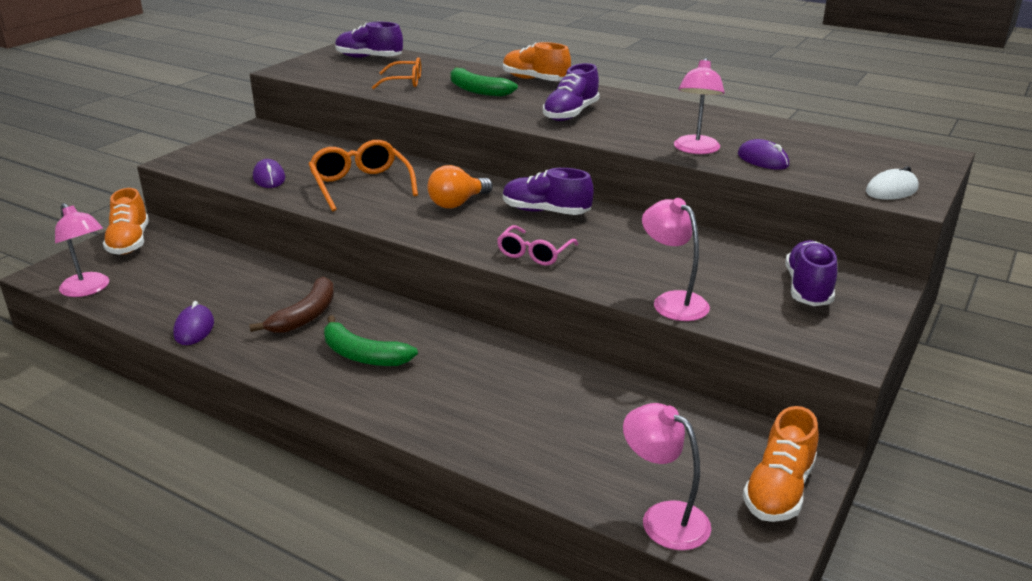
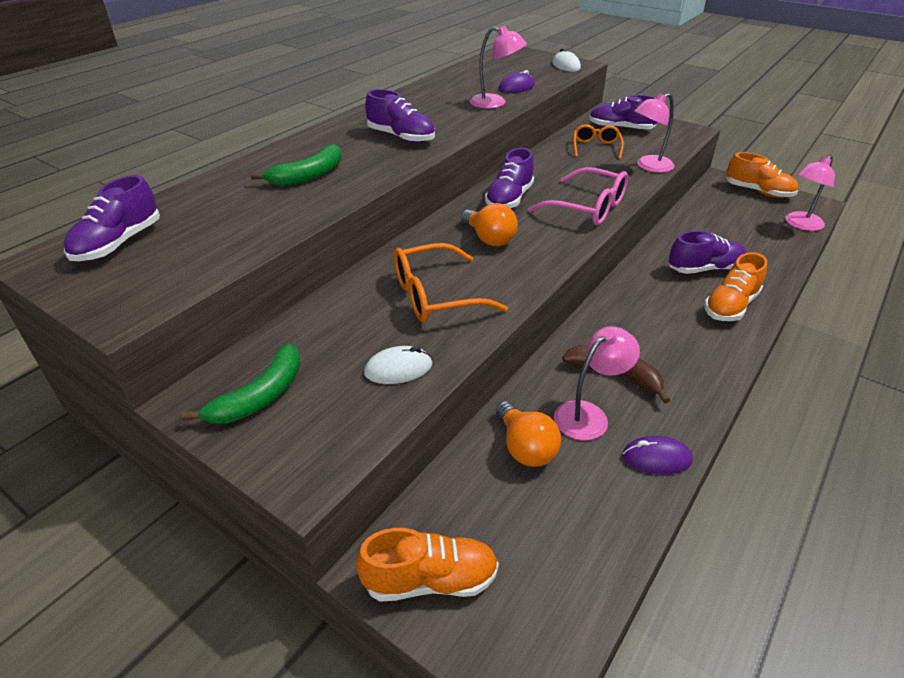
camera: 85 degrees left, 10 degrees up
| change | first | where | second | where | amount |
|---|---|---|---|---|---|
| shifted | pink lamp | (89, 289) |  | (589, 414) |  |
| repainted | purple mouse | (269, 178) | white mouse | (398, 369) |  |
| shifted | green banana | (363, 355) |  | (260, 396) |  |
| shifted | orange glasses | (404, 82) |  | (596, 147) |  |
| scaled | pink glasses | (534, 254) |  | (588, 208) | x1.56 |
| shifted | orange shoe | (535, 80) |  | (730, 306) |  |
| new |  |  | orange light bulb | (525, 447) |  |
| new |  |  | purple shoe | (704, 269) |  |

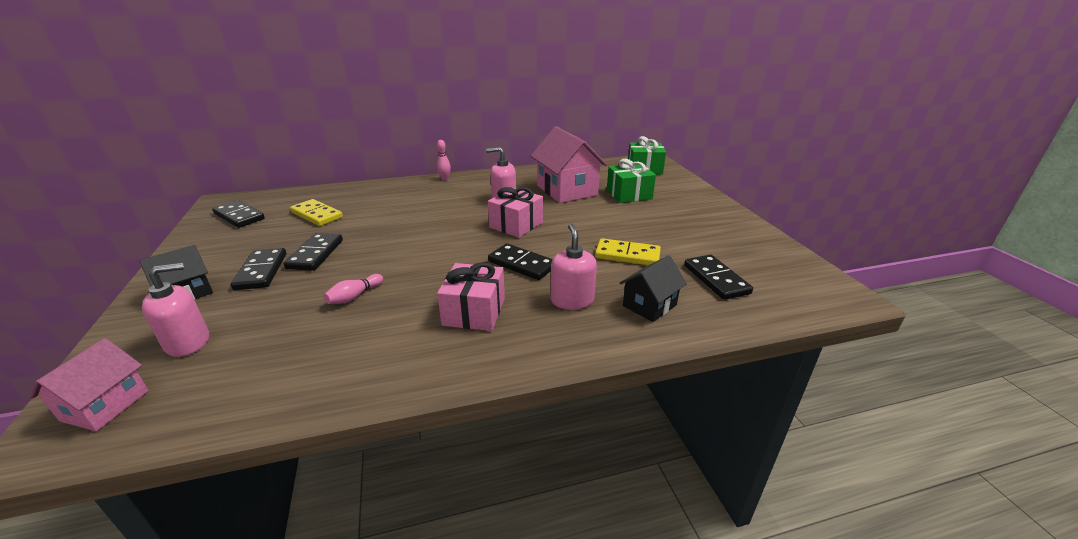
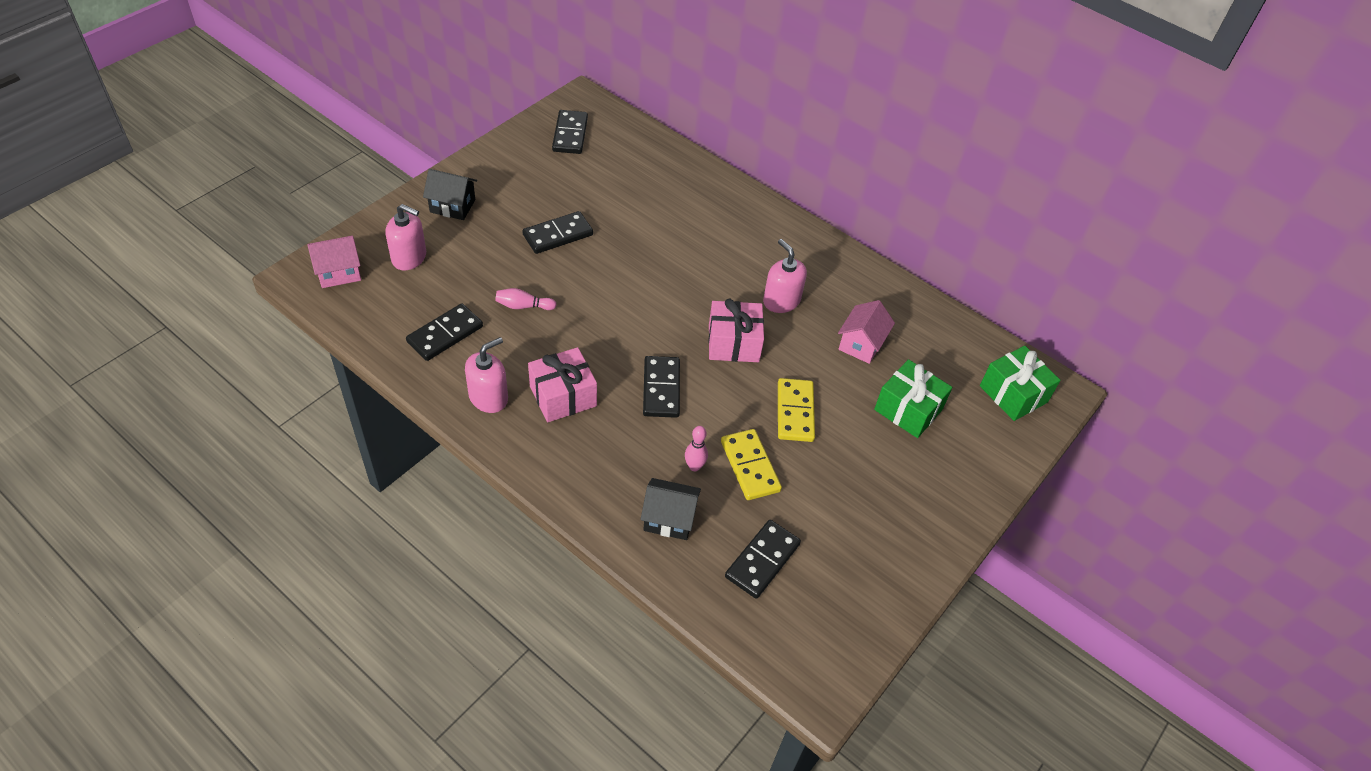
camera: 50 degrees right, 20 degrees up
| change | first | where | second | where | amount |
|---|---|---|---|---|---|
| shifted | black domino | (261, 271) |  | (445, 334) |  |
| shifted | yellow domino | (317, 215) |  | (795, 412) |  |
| shifted | pink bowling pin | (444, 179) |  | (694, 466) |  |
| scaled | pink house | (567, 190) |  | (861, 344) | x0.55 |
| shifted | pink soap dispenser | (572, 300) |  | (488, 397) |  |

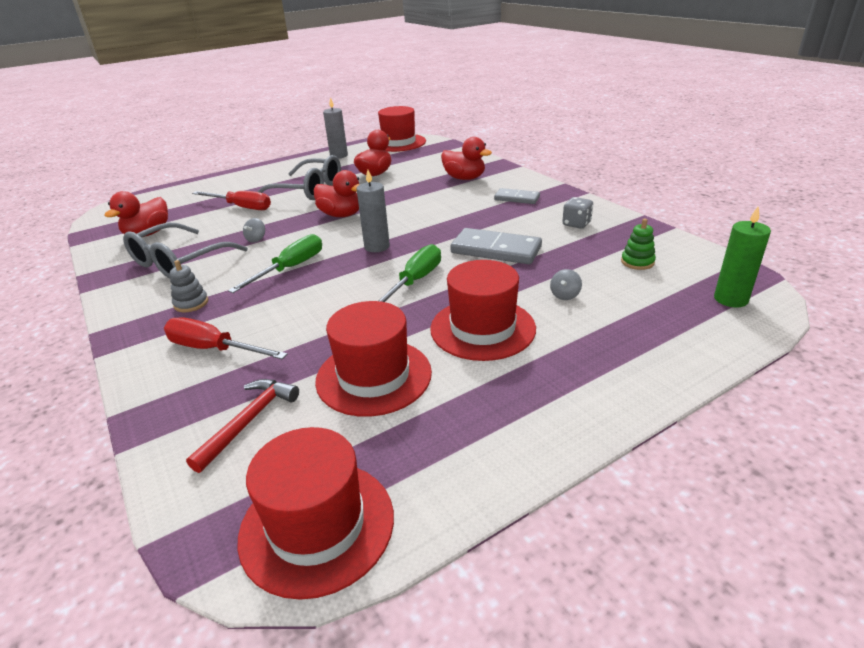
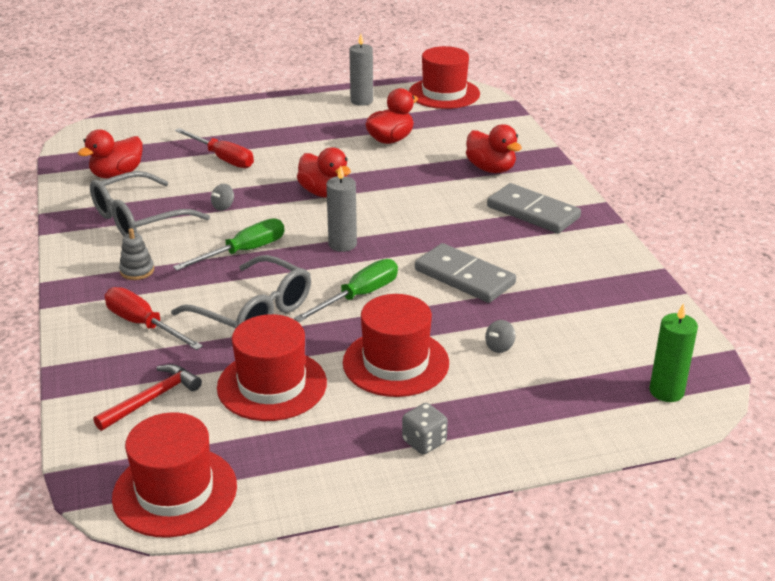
camera: 15 degrees right, 0 degrees up
| change | first | where | second | where | amount |
|---|---|---|---|---|---|
| shifted | grey glasses | (308, 190) |  | (253, 312) |  |
| scaled | grey domino | (516, 198) |  | (533, 212) | x1.67 |
| shifted | grey dice | (576, 224) |  | (424, 442) |  |
| gone | green stacking toy | (637, 262) |  |  |  |

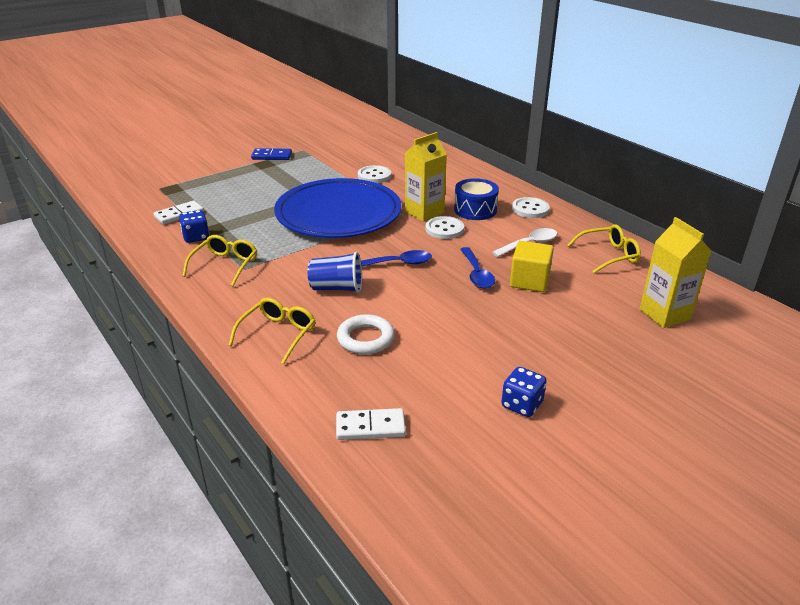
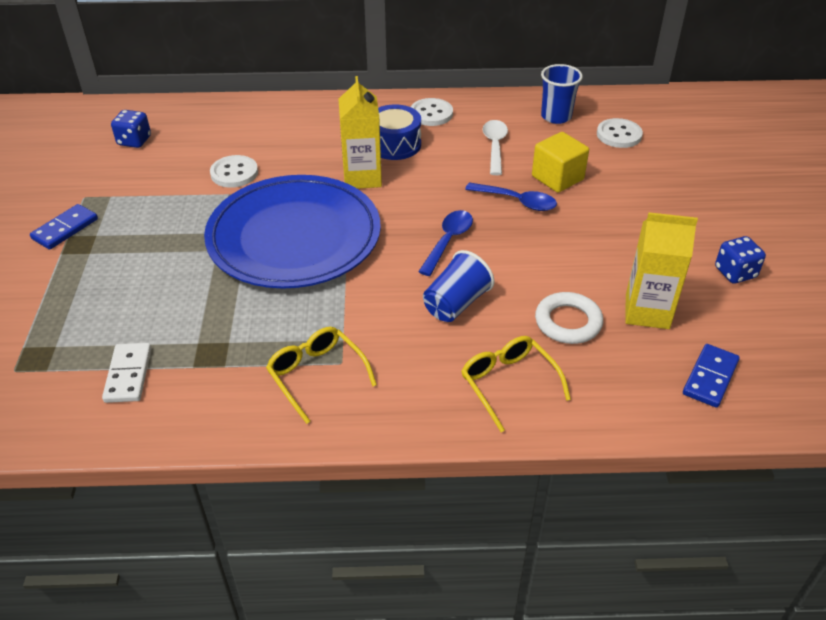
camera: 55 degrees left, 10 degrees up
| change | first | where | second | where | amount |
|---|---|---|---|---|---|
| shifted | blue dice | (196, 237) |  | (134, 141) |  |
| repainted | white domino | (370, 427) | blue domino | (710, 377) |  |
| shifted | white button | (444, 229) |  | (619, 135) |  |
| swapped | yellow glasses | (608, 255) | blue cup | (556, 116) |  |
| shifted | yellow carton | (664, 314) |  | (647, 311) |  |

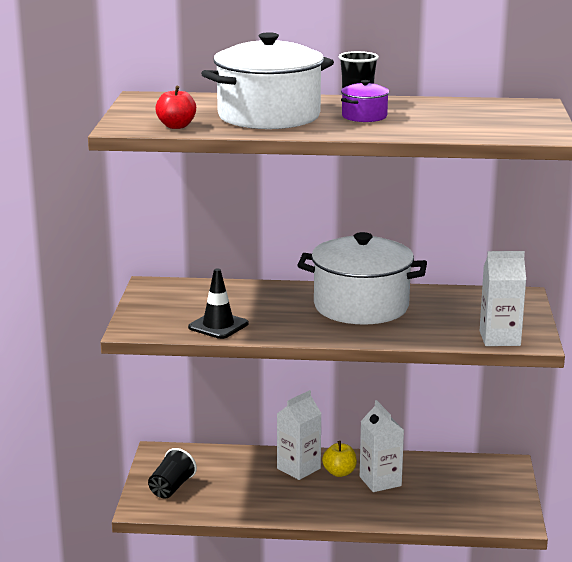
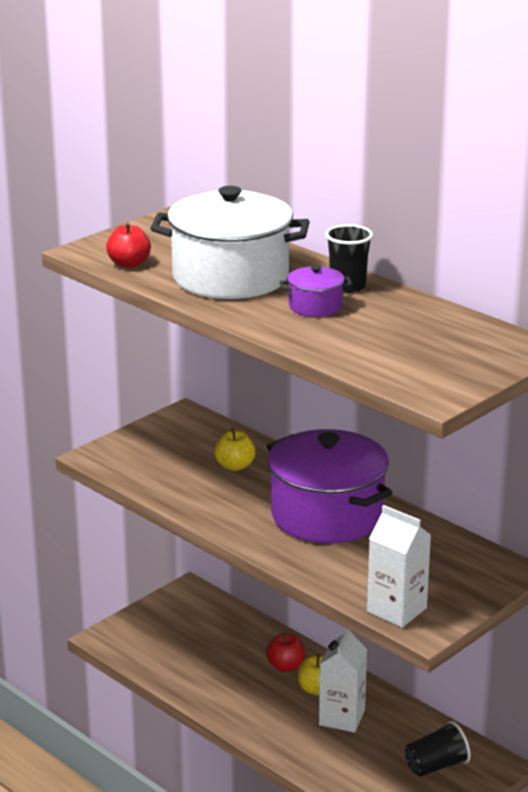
camera: 40 degrees right, 5 degrees up
| change | first | where | second | where | amount |
|---|---|---|---|---|---|
| shifted | black cup | (171, 488) |  | (436, 766) |  |
| gone | black traffic cone | (218, 326) |  |  |  |
| swapped | white carton | (298, 468) | red apple | (285, 666) |  |
| repainted | white pot | (361, 306) | purple pot | (327, 515) |  |
| new |  |  | yellow apple | (234, 466) |  |

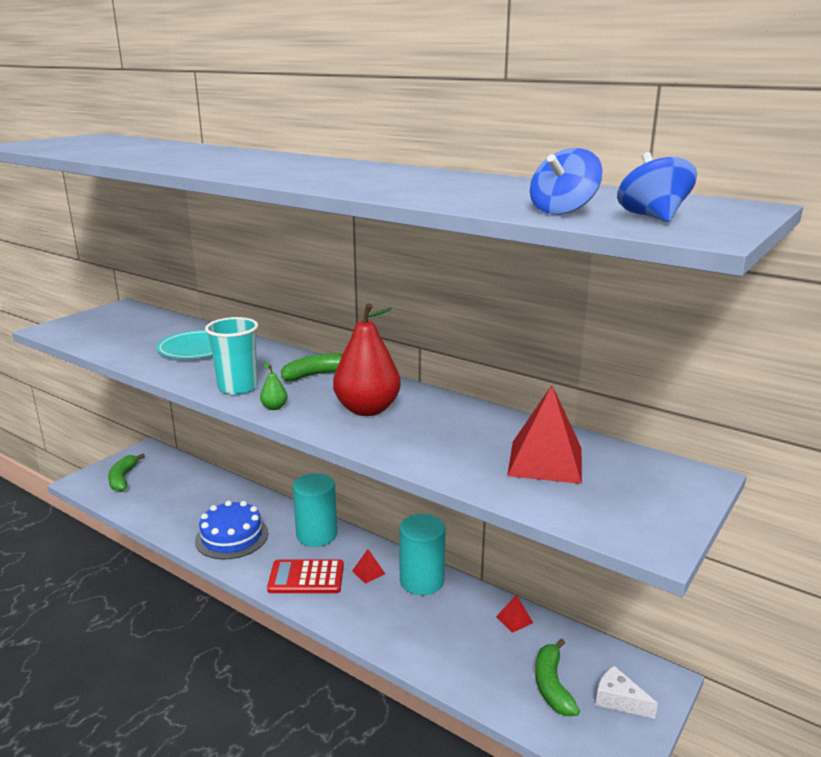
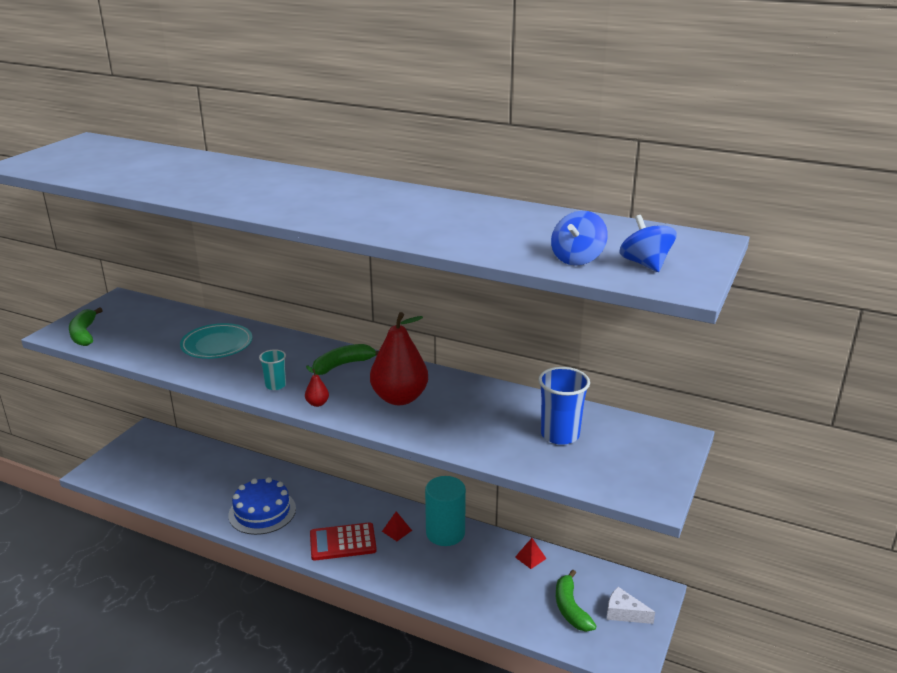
camera: 10 degrees left, 5 degrees up
| change | first | where | second | where | amount |
|---|---|---|---|---|---|
| shifted | green banana | (123, 479) |  | (84, 334) |  |
| scaled | turquoise cup | (238, 387) |  | (275, 385) | x0.58 |
| repainted | green pear | (274, 407) | red pear | (317, 403) |  |
| gone | turquoise cylinder | (316, 535) |  |  |  |
| swapped | red pyramid | (545, 461) | blue cup | (560, 435) |  |

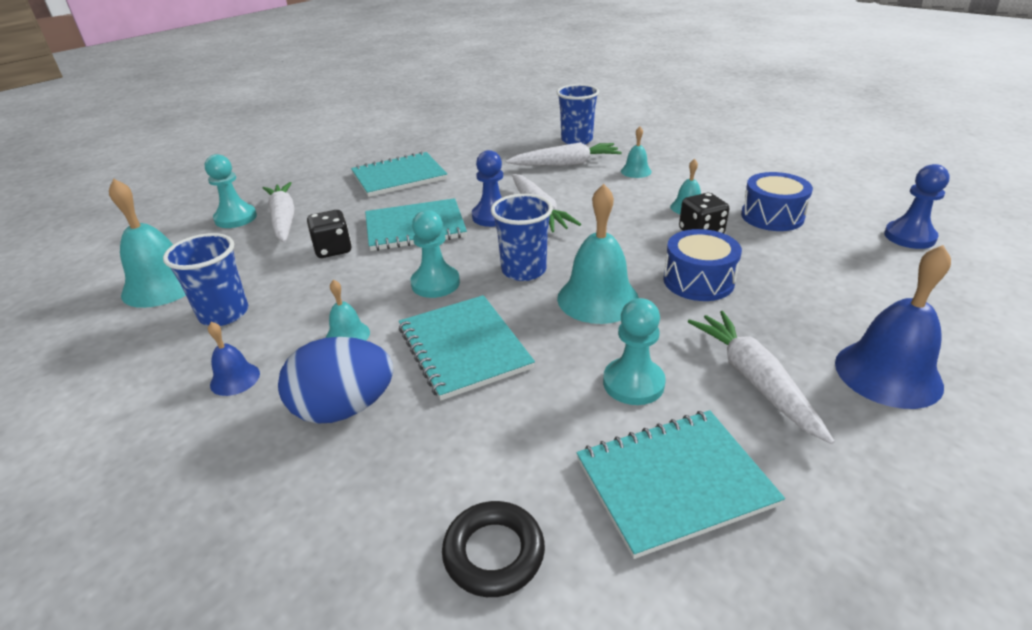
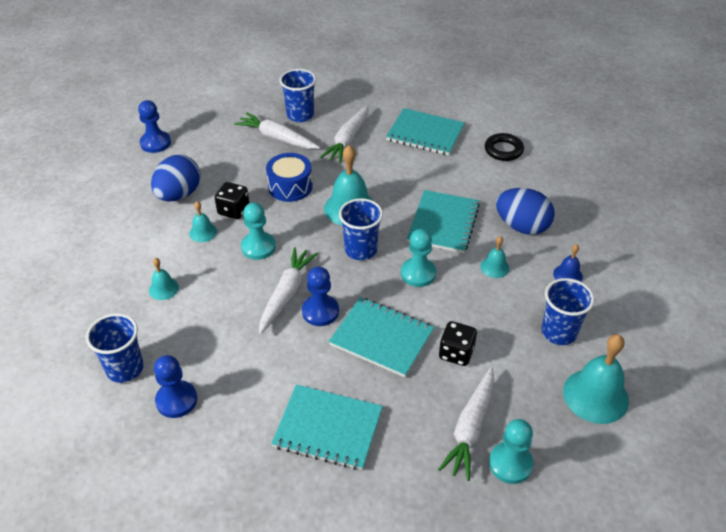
camera: 140 degrees left, 10 degrees up
| change | first | where | second | where | amount |
|---|---|---|---|---|---|
| shifted | white carrot | (566, 164) |  | (277, 138) |  |
| shifted | turquoise pawn | (633, 383) |  | (258, 247) |  |
| swapped | blue drum | (772, 216) | blue egg | (179, 195) |  |
| swapped | blue bell | (888, 373) | blue cup | (300, 115) |  |
| new |  |  | blue pawn | (176, 400) |  |

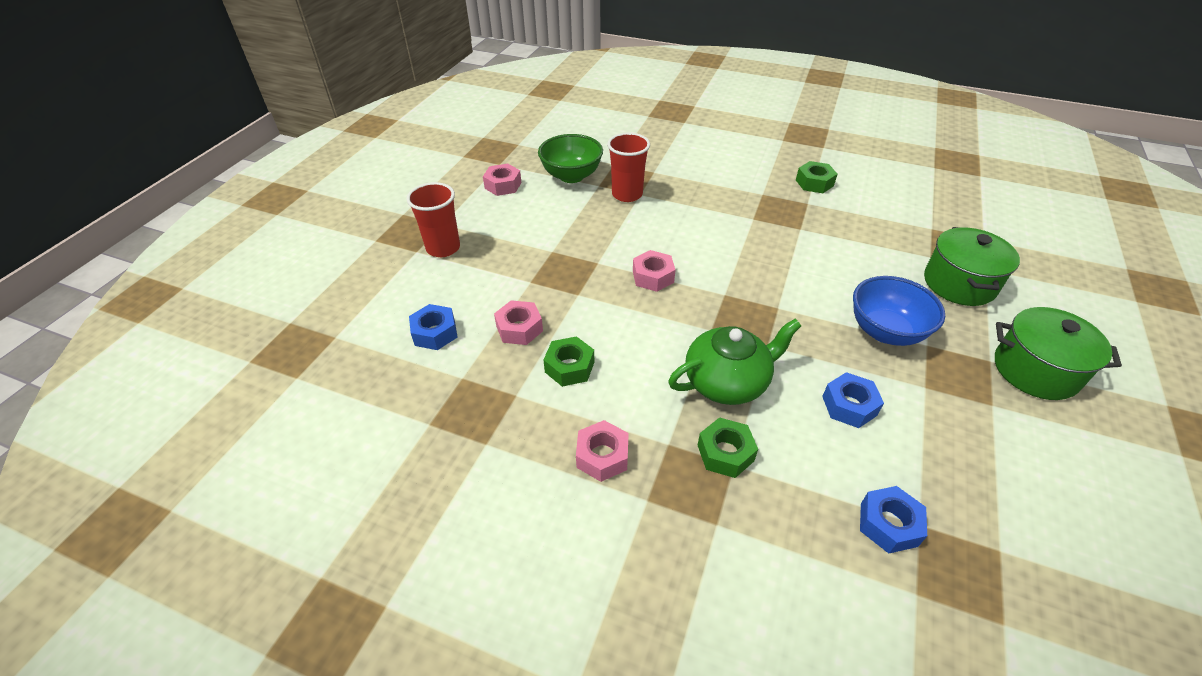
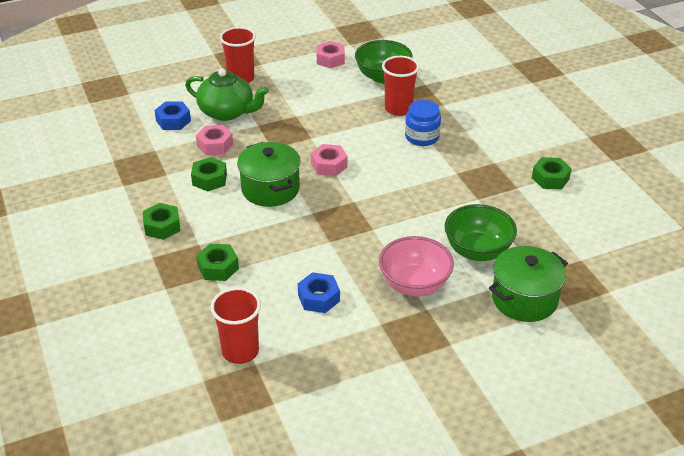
camera: 45 degrees right, 5 degrees down
| change | first | where | second | where | amount |
|---|---|---|---|---|---|
| repainted | pink nut | (602, 456) | green nut | (162, 226) |  |
| shifted | green teapot | (727, 382) |  | (227, 112) |  |
| repainted | blue bowl | (885, 331) | pink bowl | (414, 285) |  |
| swapped | blue nut | (888, 524) | red cup | (240, 351) |  |
| shifted | green pot | (1035, 370) |  | (270, 189) |  |
| new |  |  | blue jar | (422, 137) |  |
| new |  |  | green bowl | (477, 251) |  |

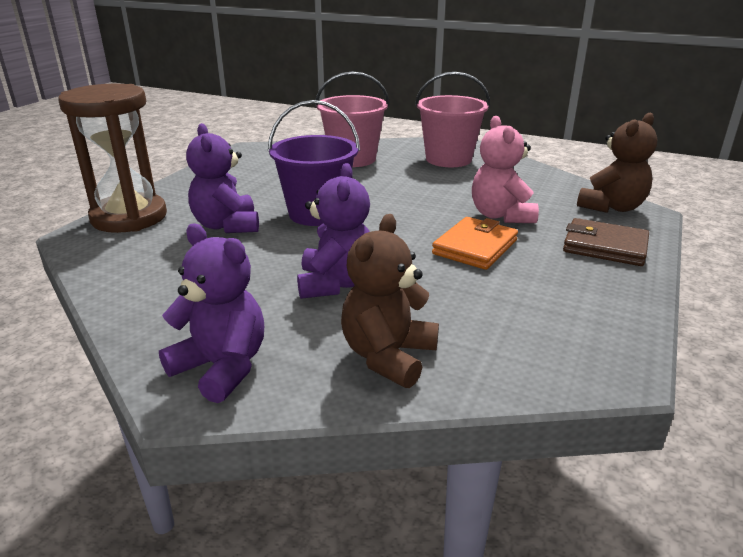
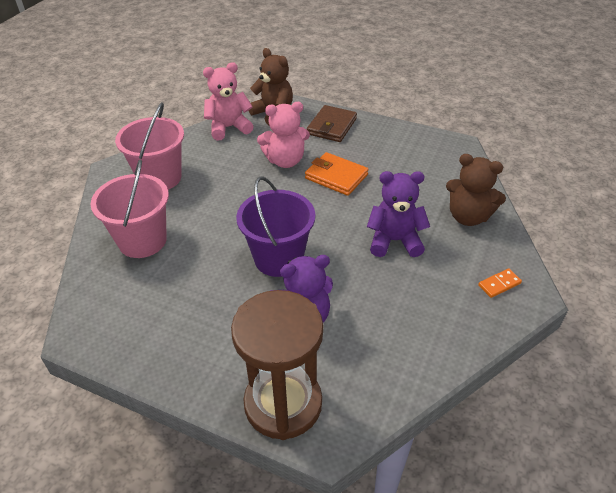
camera: 90 degrees left, 15 degrees up
| change | first | where | second | where | amount |
|---|---|---|---|---|---|
| swapped | purple teddy bear | (222, 367) | orange domino | (499, 284) |  |
| new |  |  | pink teddy bear | (229, 128) |  |

